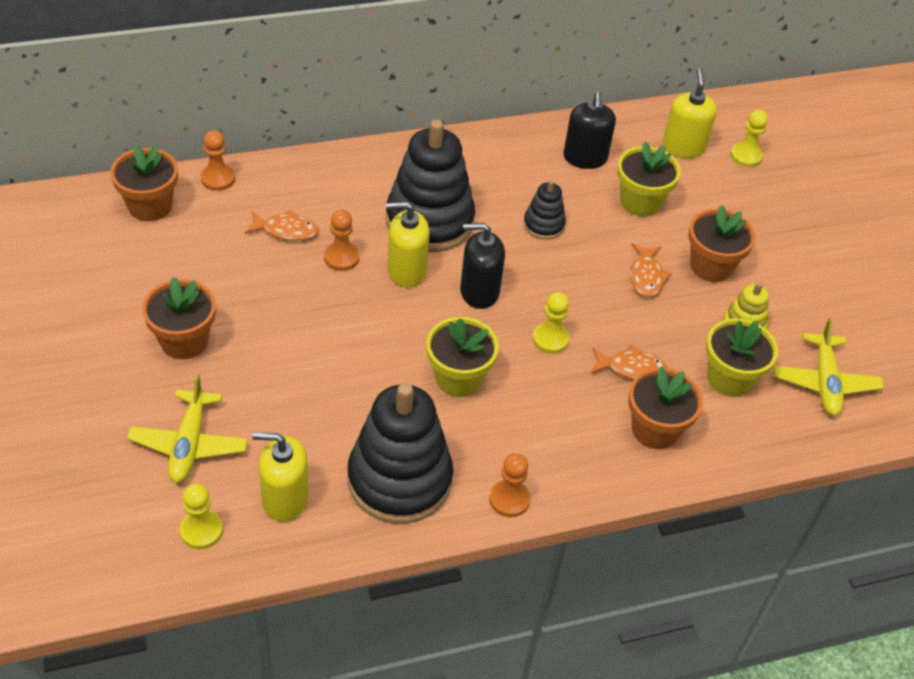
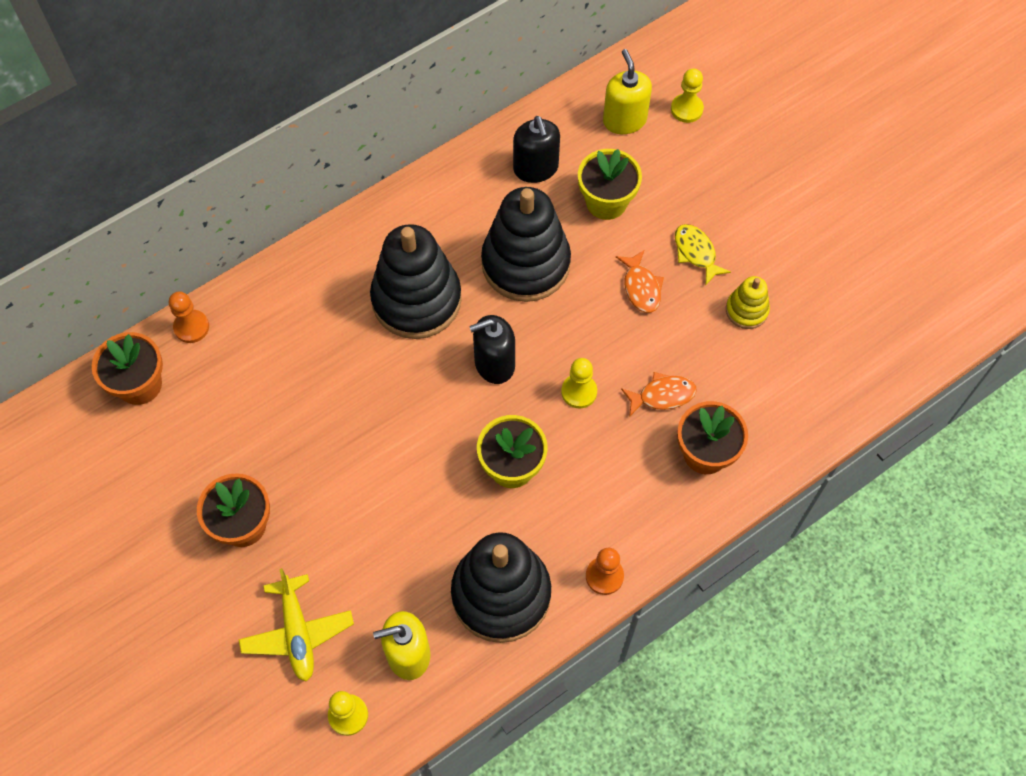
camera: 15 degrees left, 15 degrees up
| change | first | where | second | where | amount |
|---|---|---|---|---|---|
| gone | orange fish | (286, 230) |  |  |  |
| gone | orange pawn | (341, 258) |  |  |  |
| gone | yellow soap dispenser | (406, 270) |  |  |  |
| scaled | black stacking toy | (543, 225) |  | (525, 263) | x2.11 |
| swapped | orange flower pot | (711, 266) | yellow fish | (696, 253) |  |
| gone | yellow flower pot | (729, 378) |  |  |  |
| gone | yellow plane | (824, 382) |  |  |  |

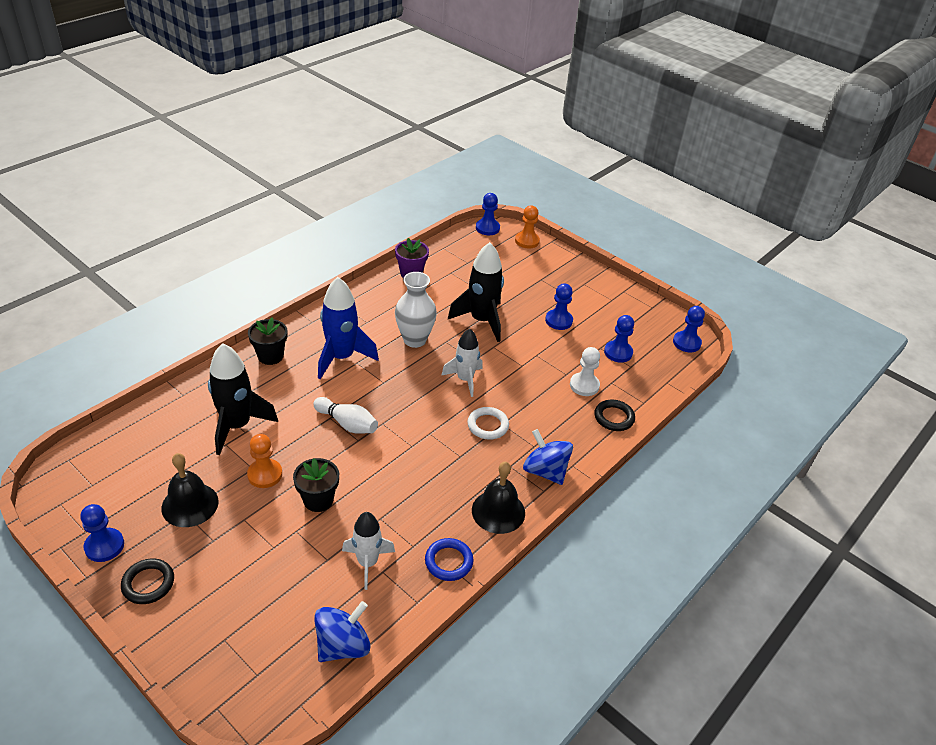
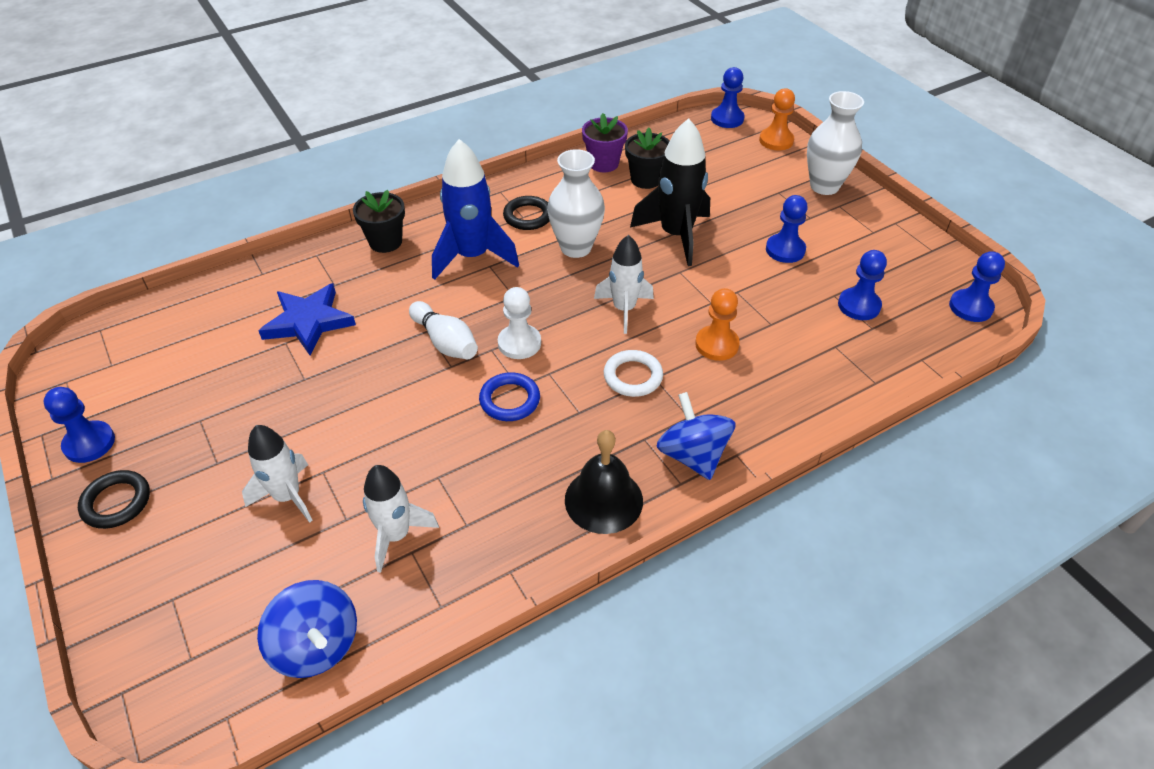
camera: 20 degrees right, 5 degrees up
| change | first | where | second | where | amount |
|---|---|---|---|---|---|
| gone | black bell | (190, 504) |  |  |  |
| swapped | black rocket | (237, 426) | blue star | (308, 322) |  |
| shifted | orange pawn | (265, 474) |  | (717, 344) |  |
| shifted | black flower pot | (318, 500) |  | (646, 179) |  |
| rotated | blue spinning top | (343, 645) |  | (316, 645) | 75 degrees clockwise |
| shifted | blue ring | (449, 561) |  | (510, 400) |  |
| shifted | white pawn | (584, 385) |  | (519, 343) |  |
| shifted | black ring | (614, 417) |  | (528, 216) |  |
| new |  |  | white rocket | (287, 496) |  |
| new |  |  | white vase | (824, 186) |  |

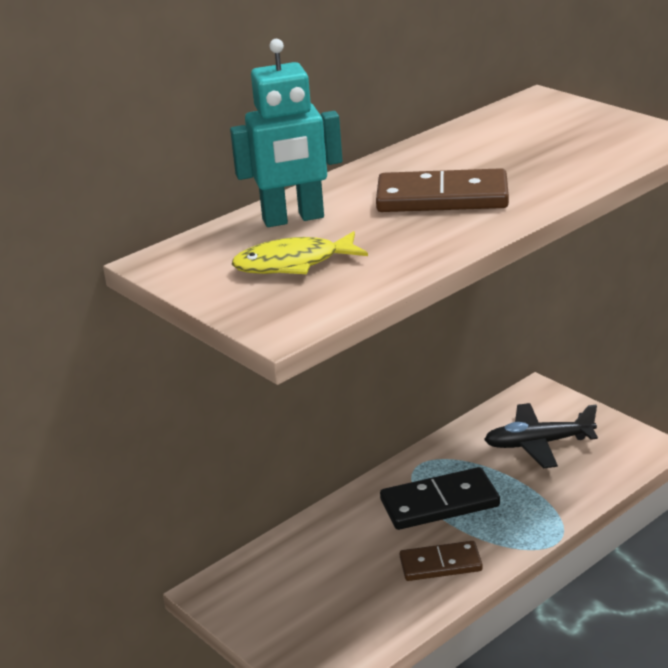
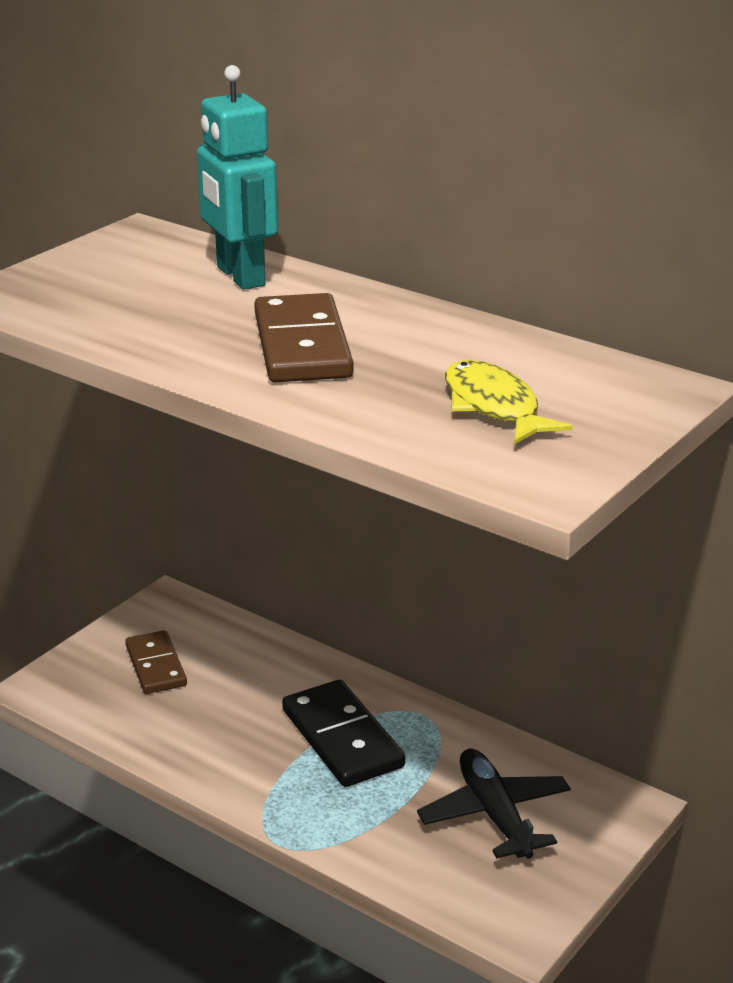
camera: 75 degrees right, 0 degrees up
| change | first | where | second | where | amount |
|---|---|---|---|---|---|
| shifted | yellow fish | (293, 264) |  | (494, 407) |  |
| shifted | brown domino | (440, 564) |  | (155, 666) |  |

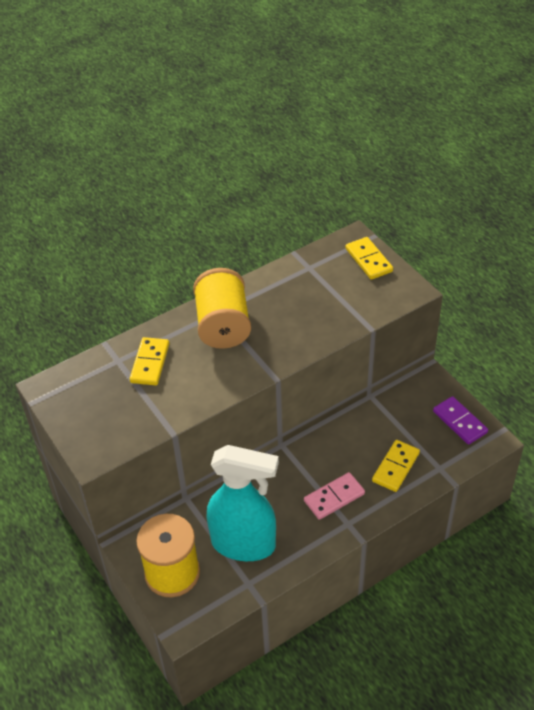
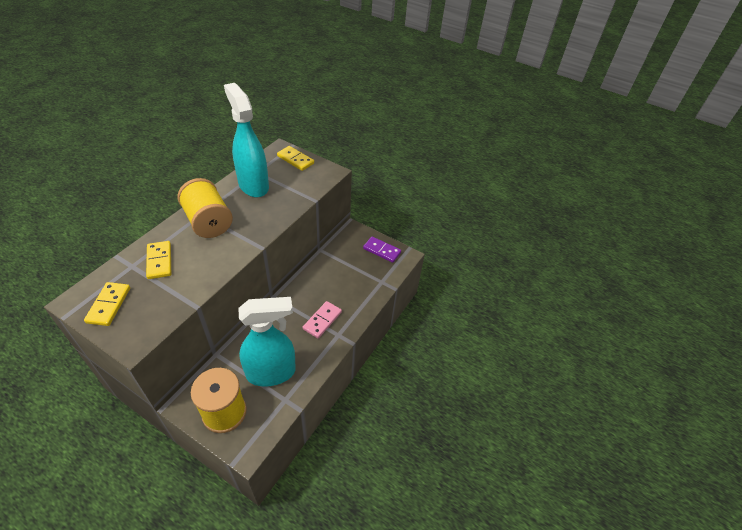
camera: 30 degrees left, 0 degrees up
| change | first | where | second | where | amount |
|---|---|---|---|---|---|
| shifted | yellow domino | (396, 467) |  | (109, 305) |  |
| new |  |  | turquoise spray bottle | (253, 185) |  |

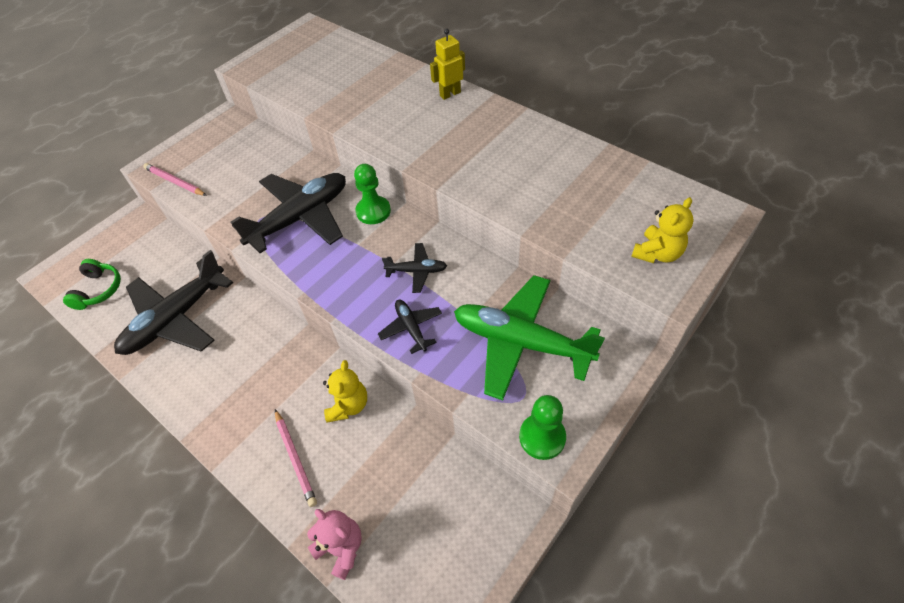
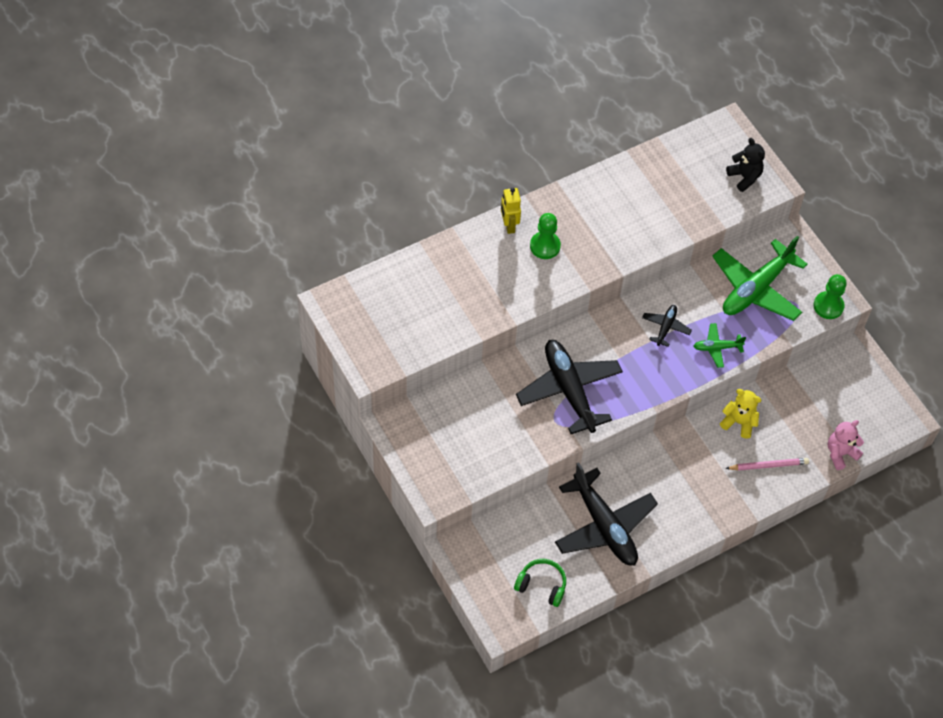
camera: 75 degrees left, 5 degrees up
| change | first | where | second | where | amount |
|---|---|---|---|---|---|
| gone | pink pencil | (175, 182) |  |  |  |
| shifted | green pawn | (373, 211) |  | (545, 246) |  |
| repainted | black plane | (411, 328) | green plane | (717, 348) |  |
| repainted | yellow teddy bear | (657, 253) | black teddy bear | (744, 177) |  |

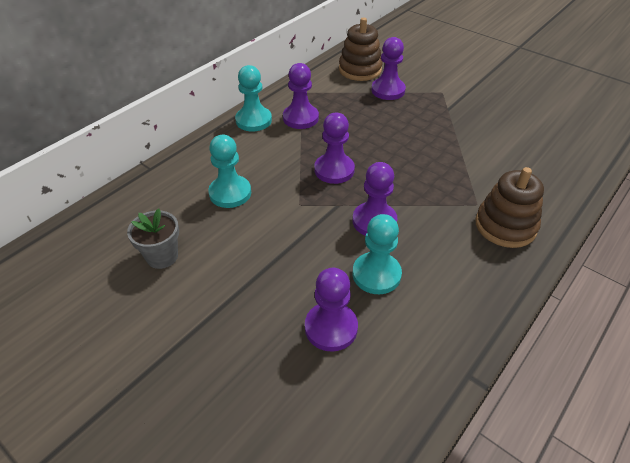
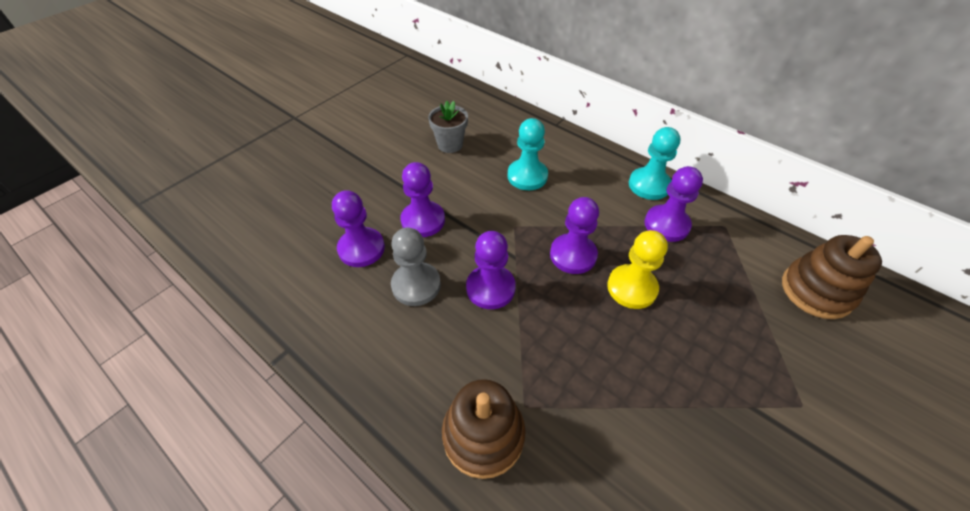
camera: 90 degrees right, 5 degrees up
| change | first | where | second | where | amount |
|---|---|---|---|---|---|
| repainted | turquoise pawn | (376, 274) | grey pawn | (416, 285) |  |
| shifted | purple pawn | (388, 90) |  | (423, 220) |  |
| new |  |  | yellow pawn | (632, 288) |  |

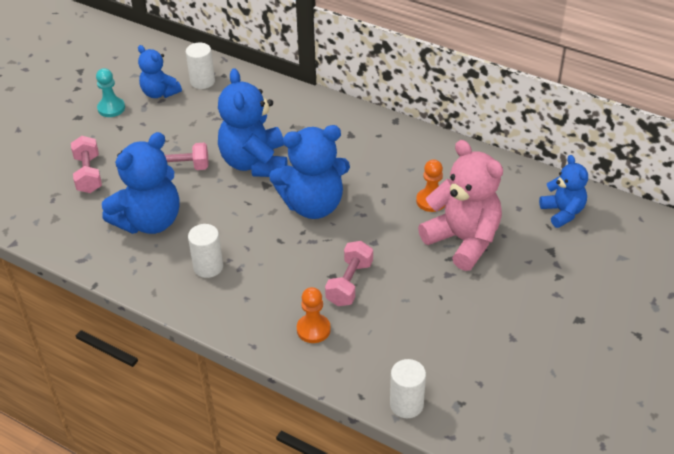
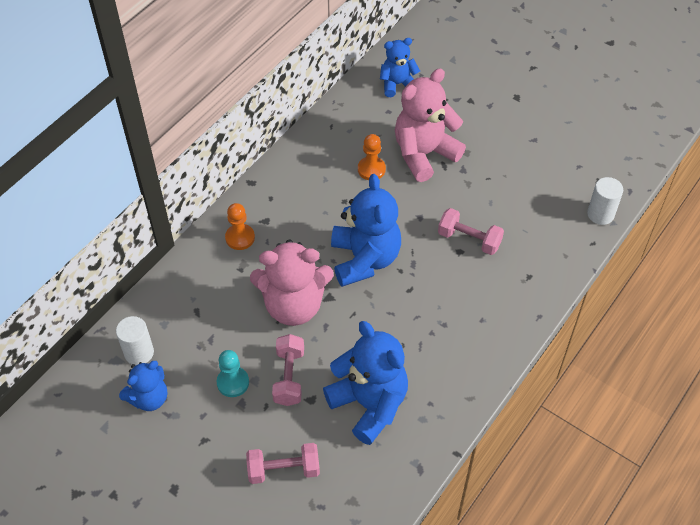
camera: 85 degrees left, 10 degrees up
| change | first | where | second | where | amount |
|---|---|---|---|---|---|
| shifted | turquoise pawn | (111, 108) |  | (233, 382) |  |
| gone | white cylinder | (208, 267) |  |  |  |
| repainted | blue teddy bear | (255, 163) | pink teddy bear | (294, 305) |  |
| shifted | orange pawn | (313, 329) |  | (240, 238) |  |

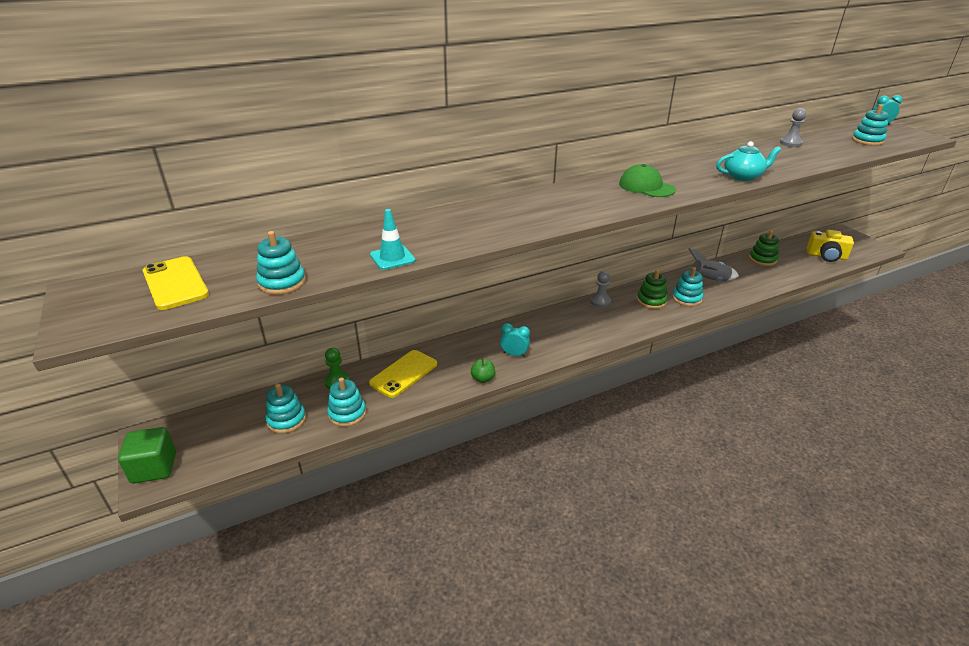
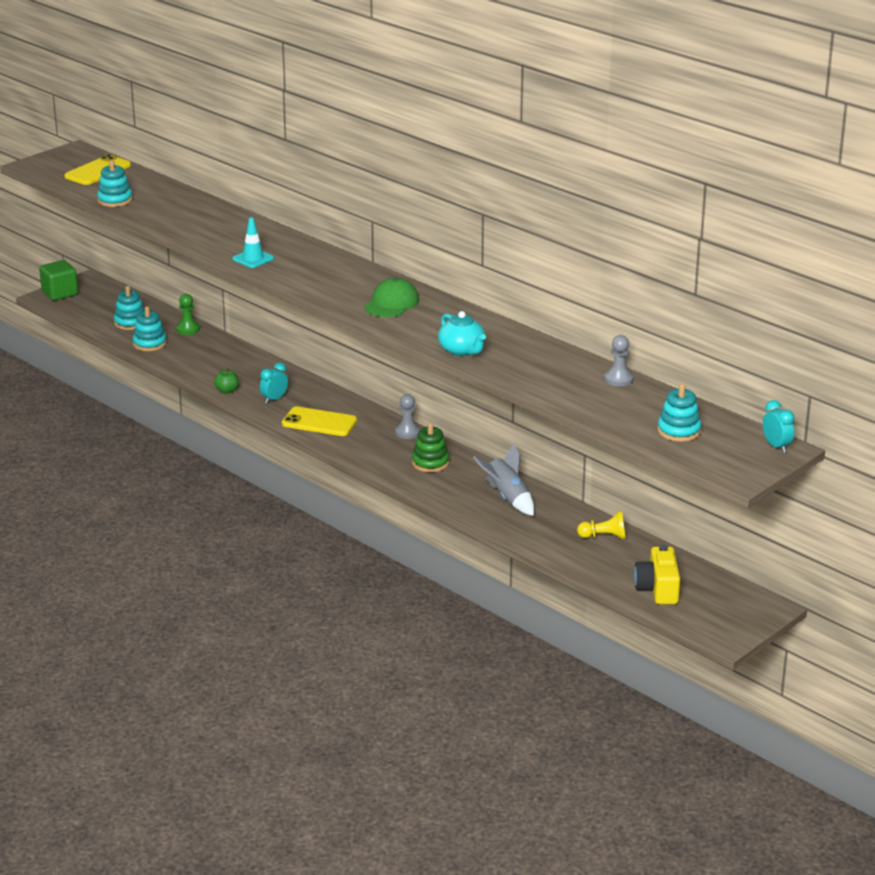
camera: 70 degrees right, 5 degrees down
| change | first | where | second | where | amount |
|---|---|---|---|---|---|
| shifted | yellow phone | (403, 373) |  | (319, 422) |  |
| shifted | turquoise traffic cone | (392, 258) |  | (253, 259) |  |
| rotated | turquoise clock | (514, 354) |  | (274, 399) | 135 degrees counterclockwise |
| gone | turquoise stacking toy | (686, 298) |  |  |  |
| swapped | green stacking toy | (762, 259) | yellow pawn | (604, 536) |  |

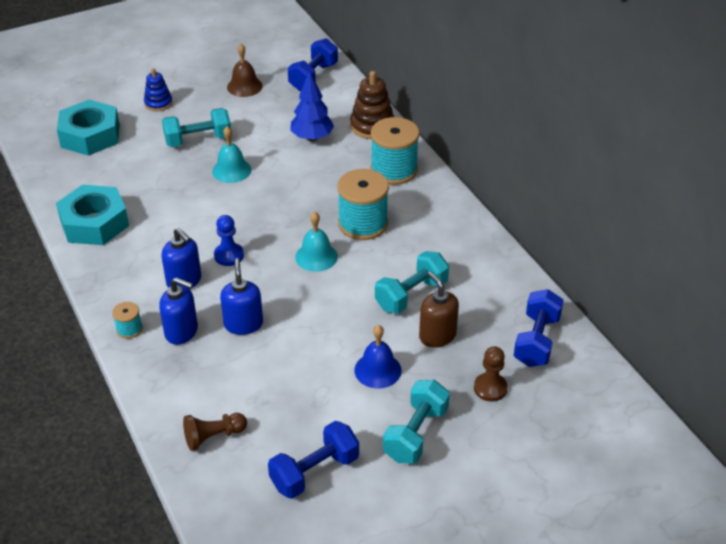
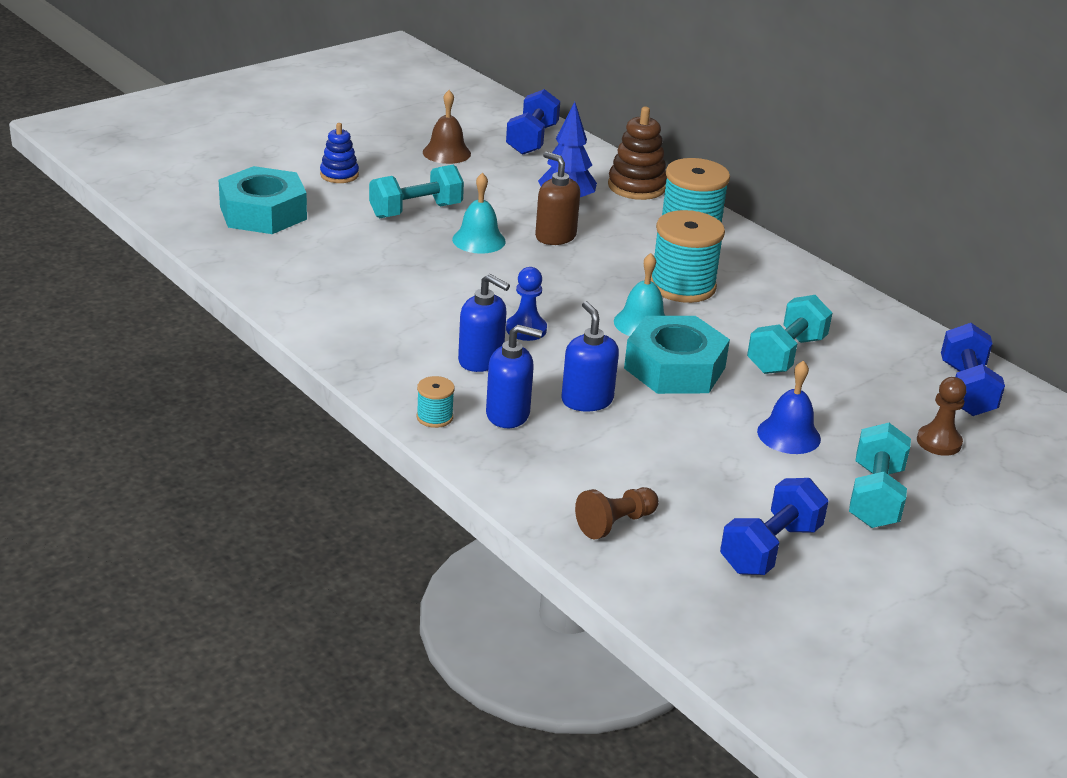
camera: 15 degrees left, 10 degrees down
| change | first | where | second | where | amount |
|---|---|---|---|---|---|
| shifted | turquoise nut | (94, 223) |  | (675, 368) |  |
| shifted | brown soap dispenser | (437, 336) |  | (555, 236) |  |

